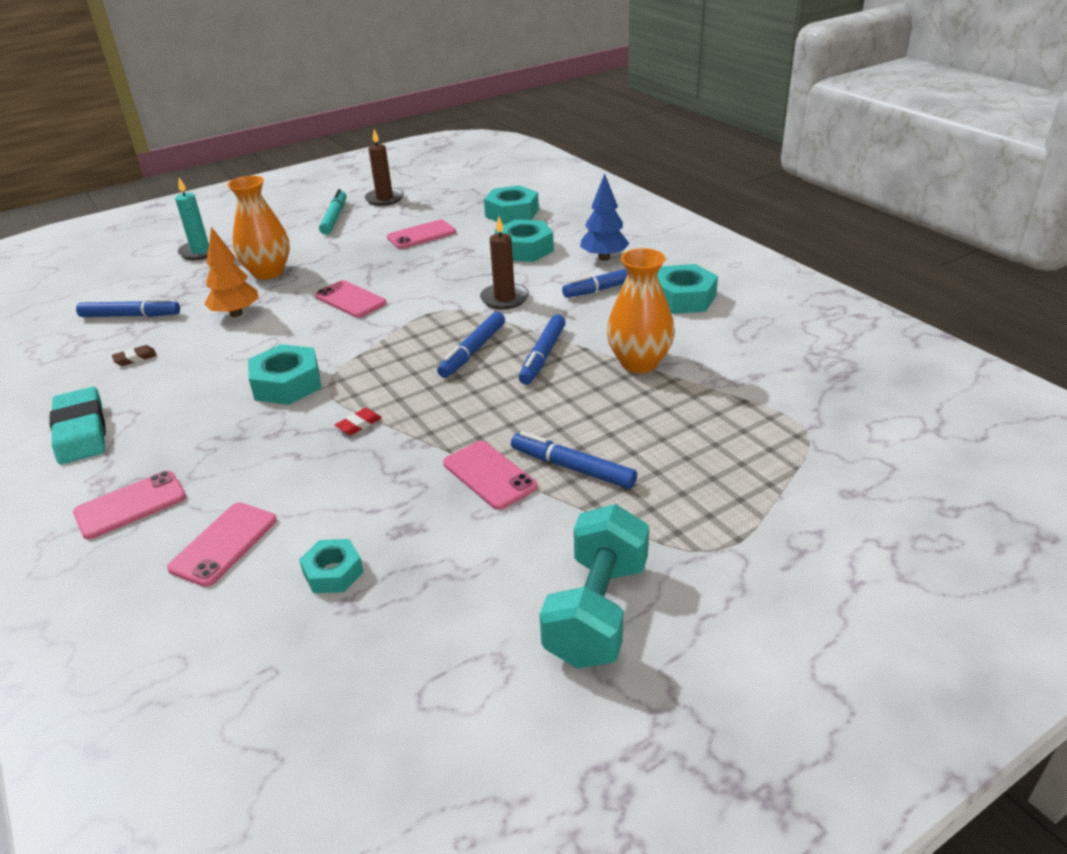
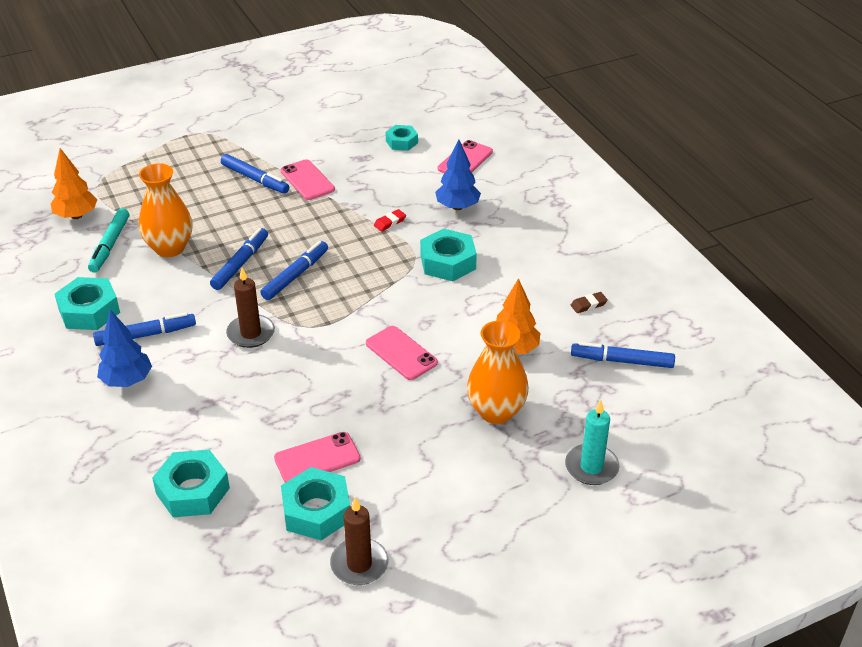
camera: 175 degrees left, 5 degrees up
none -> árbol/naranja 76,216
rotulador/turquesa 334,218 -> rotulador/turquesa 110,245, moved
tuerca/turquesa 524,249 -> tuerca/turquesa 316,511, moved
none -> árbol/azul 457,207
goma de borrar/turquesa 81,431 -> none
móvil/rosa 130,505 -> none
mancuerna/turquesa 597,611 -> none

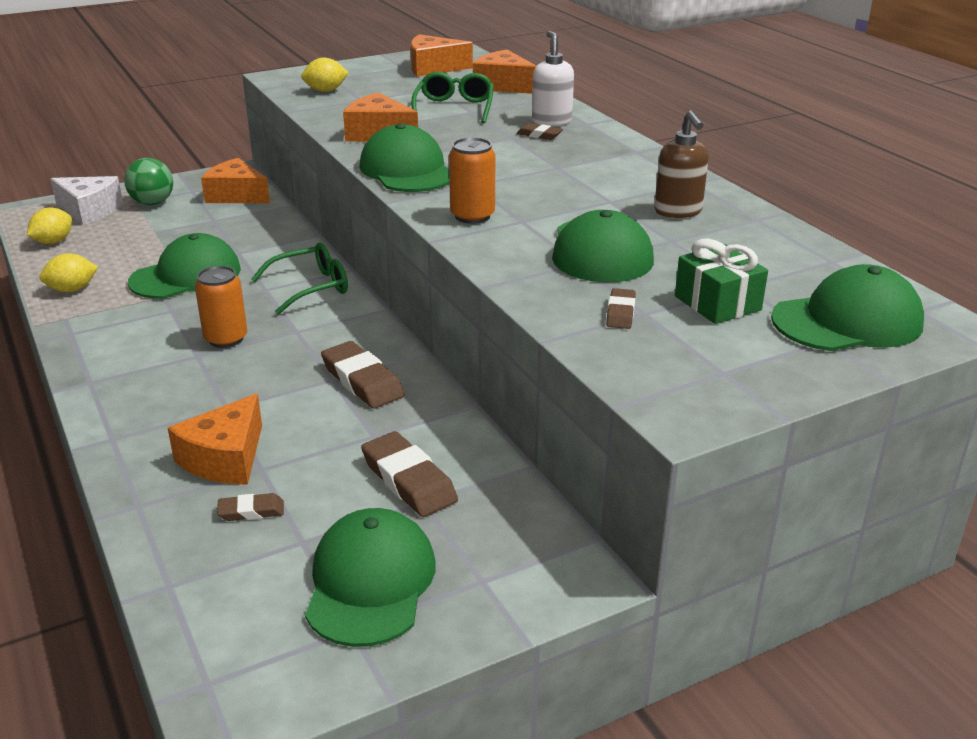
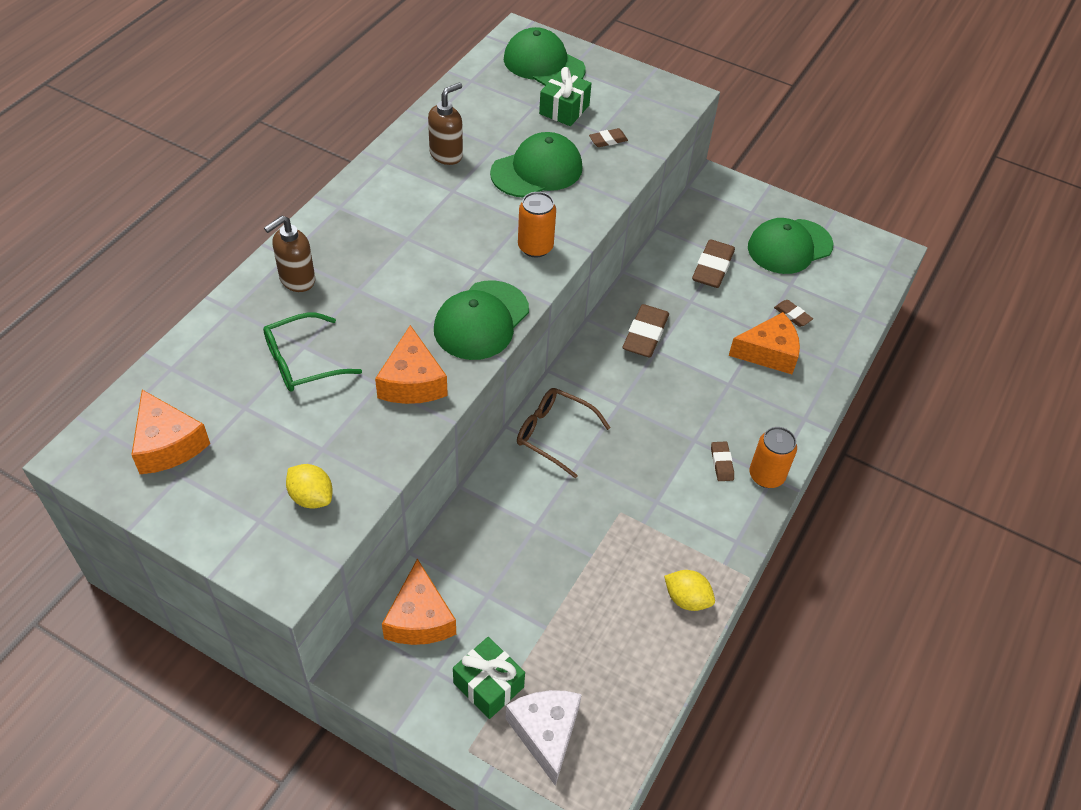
camera: 125 degrees left, 20 degrees up
dispensador de jabón/blanco 551,121 -> dispensador de jabón/marrón 297,280
pelota/verde 152,203 -> regalo/verde 488,685
gafas/verde 312,287 -> gafas/marrón 553,434
goma de borrar/marrón 539,135 -> goma de borrar/marrón 721,463, moved
lata/naranja 226,339 -> lata/naranja 766,476, moved
limón/amarillo 53,242 -> none
gorra/verde 186,276 -> none
queso/naranja 503,86 -> none

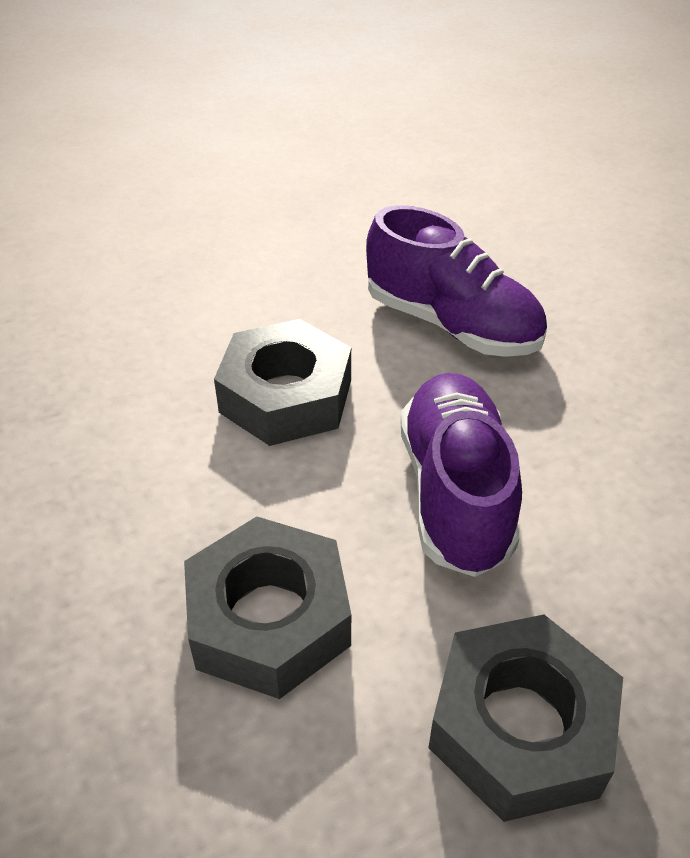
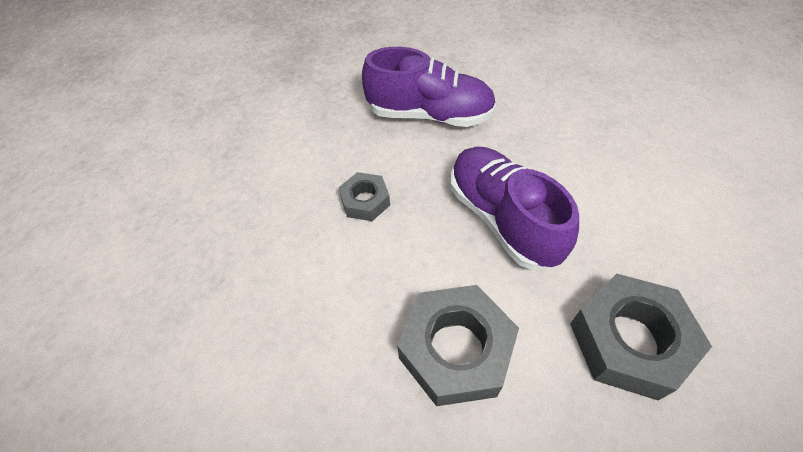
camera: 25 degrees left, 10 degrees up
tuerca/gris 286,396 -> tuerca/gris 365,201, x0.55

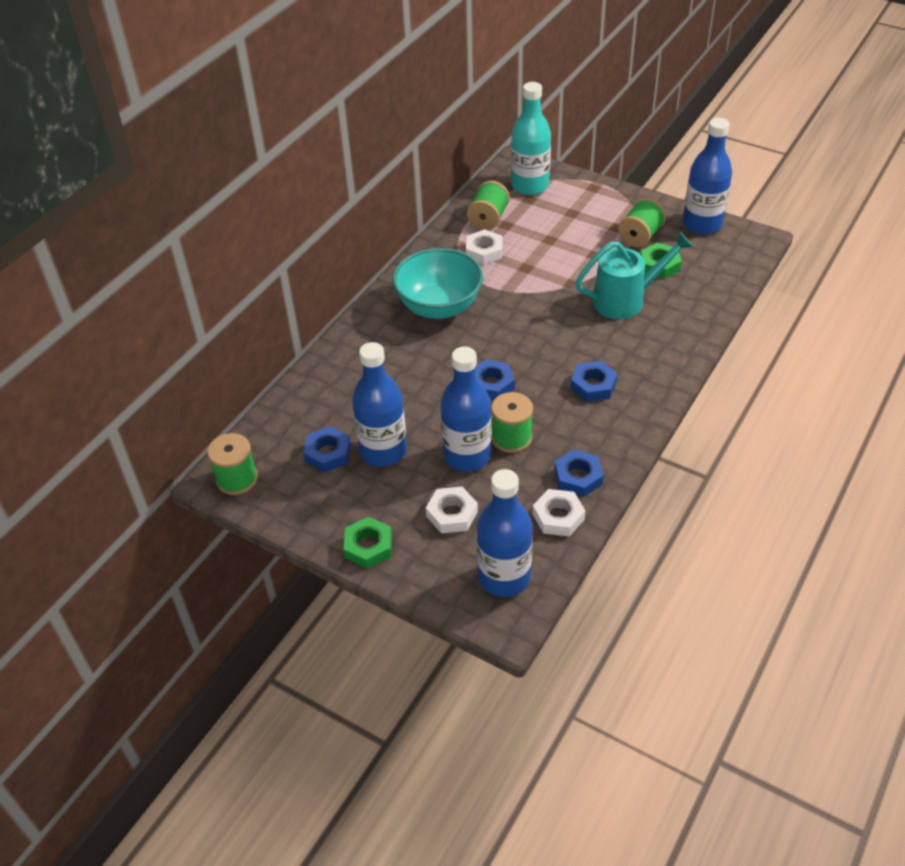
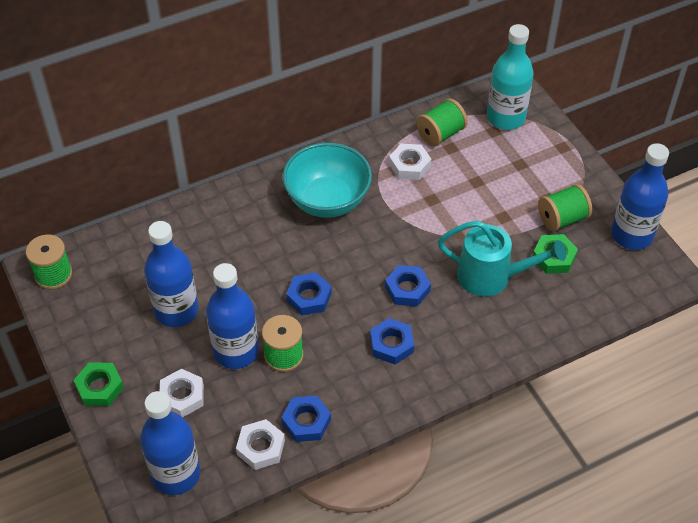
camera: 30 degrees right, 5 degrees up
tuerca/azul 328,453 -> tuerca/azul 407,289, moved

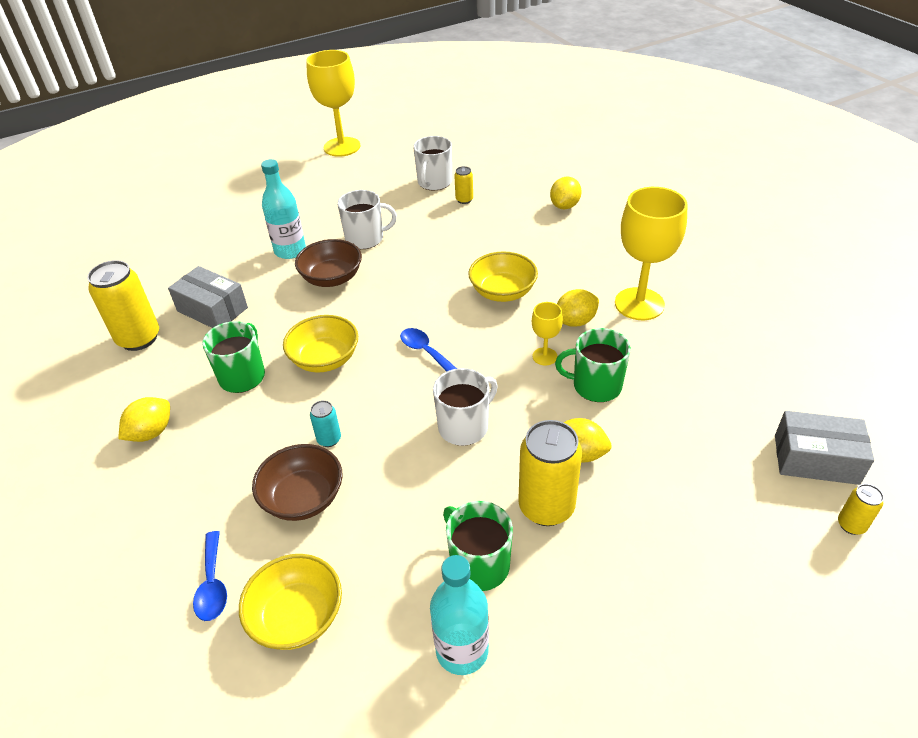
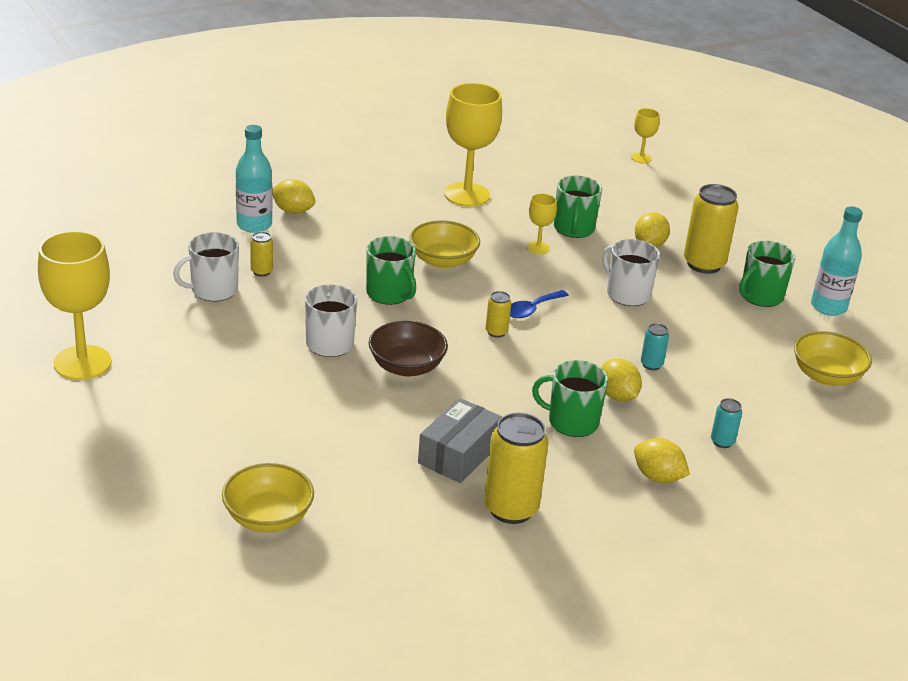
camera: 95 degrees left, 10 degrees down
taza/blanco 434,182 -> taza/blanco 213,290, 135 degrees clockwise
cuenco/amarillo 325,359 -> cuenco/amarillo 268,518, moved
botella/turquesa 290,251 -> botella/turquesa 254,225, moved
none -> taza/verde 389,294
lata/amarillo 851,525 -> lata/amarillo 496,332, moved
limón/amarillo 575,321 -> limón/amarillo 617,396, moved
caja/gris 816,459 -> copa/amarillo 641,158
none -> lata/turquesa 722,441
cuchara/azul 212,584 -> none
cuenco/marrón 303,498 -> none

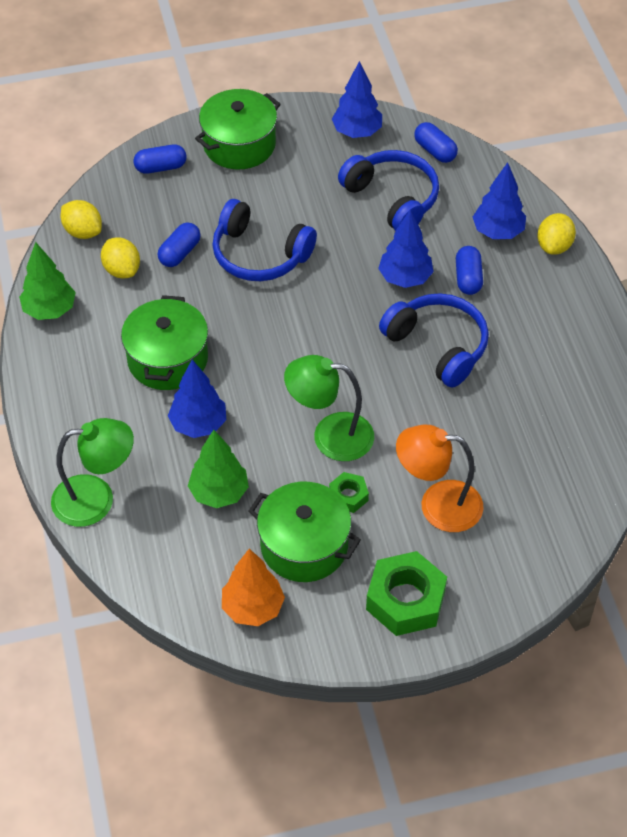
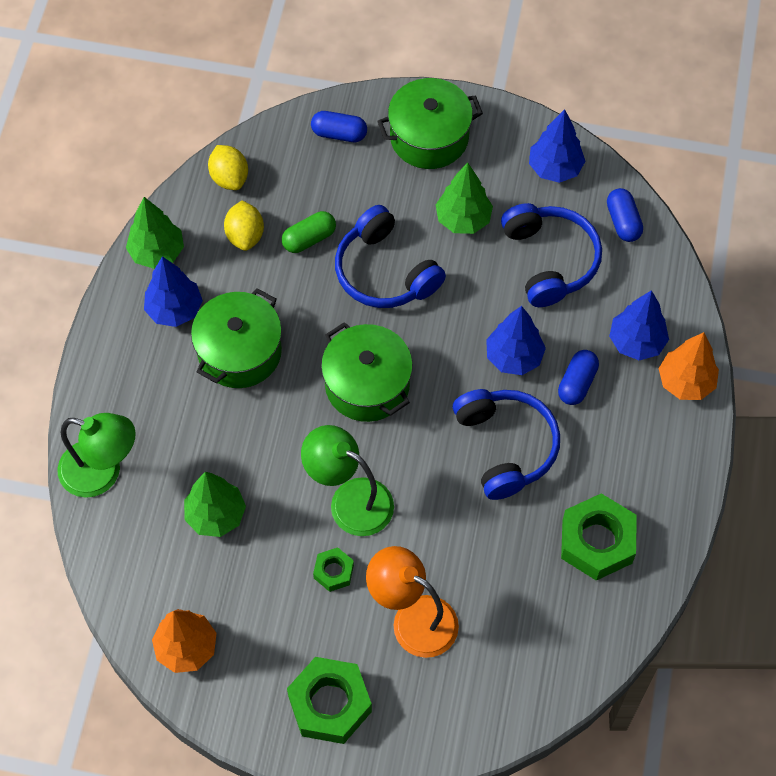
camera: 25 degrees right, 10 degrees up
árbol/azul 198,425 -> árbol/azul 174,310, moved
cápsula/azul 180,253 -> cápsula/verde 309,239
olla/verde 304,545 -> olla/verde 367,384, moved
none -> árbol/verde 463,219
none -> tuerca/verde 597,542
limón/amarillo 554,246 -> árbol/naranja 685,382

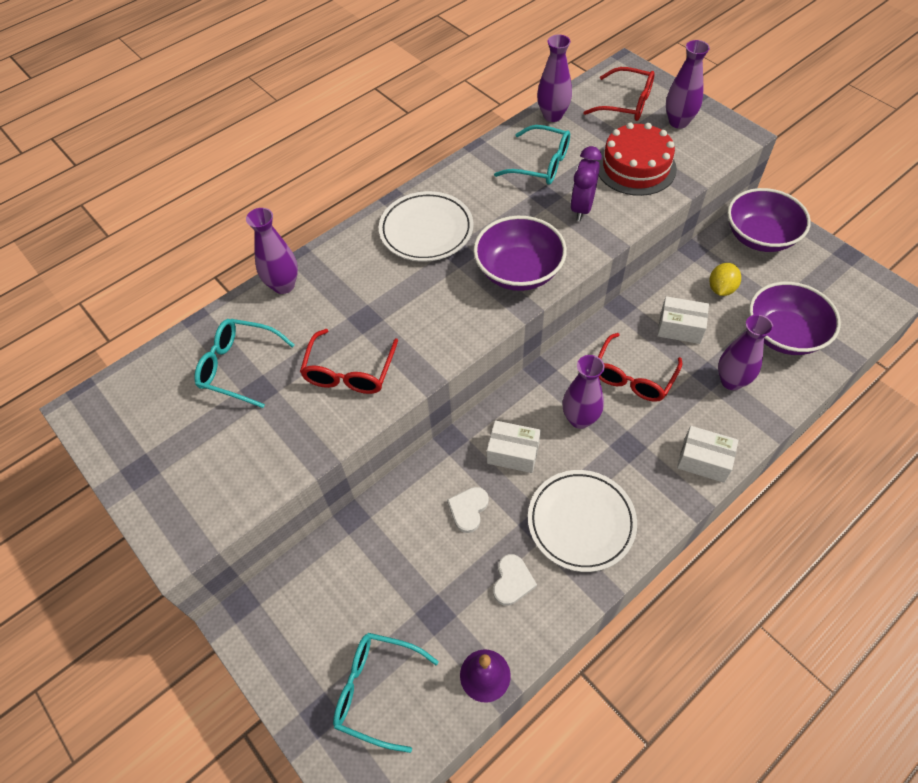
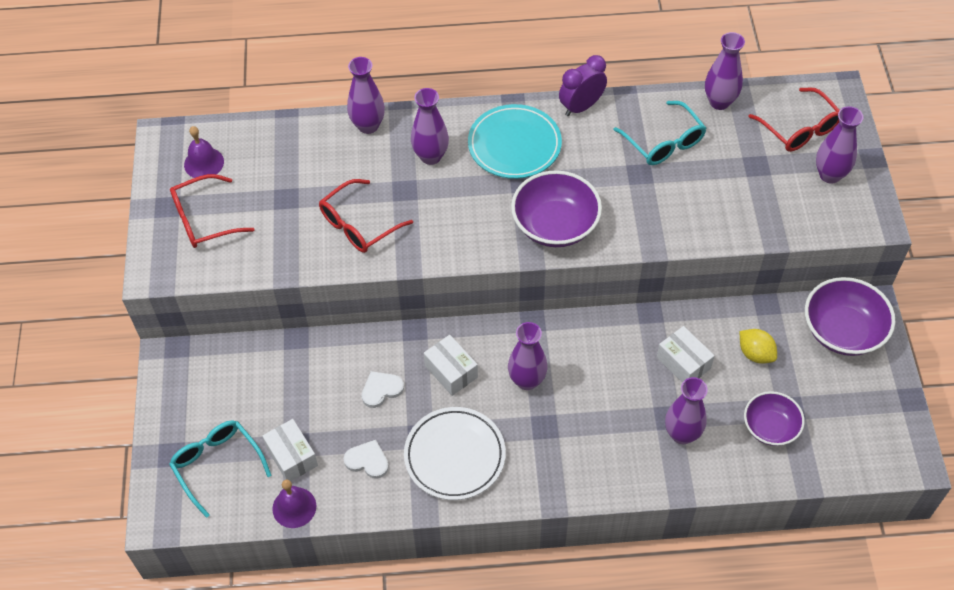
camera: 35 degrees right, 0 degrees up
gafas/rojo 633,376 -> gafas/rojo 204,219, moved
none -> campana/morado 204,163
caja/blanco 703,460 -> caja/blanco 292,456, moved
corazón/blanco 512,581 -> corazón/blanco 367,461, 120 degrees counterclockwise
none -> florero/morado 431,156
plato/blanco 426,230 -> plato/turquesa 514,145
despertador/morado 582,208 -> despertador/morado 581,106, moved
limón/amarillo 721,289 -> limón/amarillo 755,354, 75 degrees clockwise
cuenco/morado 784,334 -> cuenco/morado 770,427, x0.65
gafas/turquesa 239,367 -> none
tarta/rojo 635,167 -> none

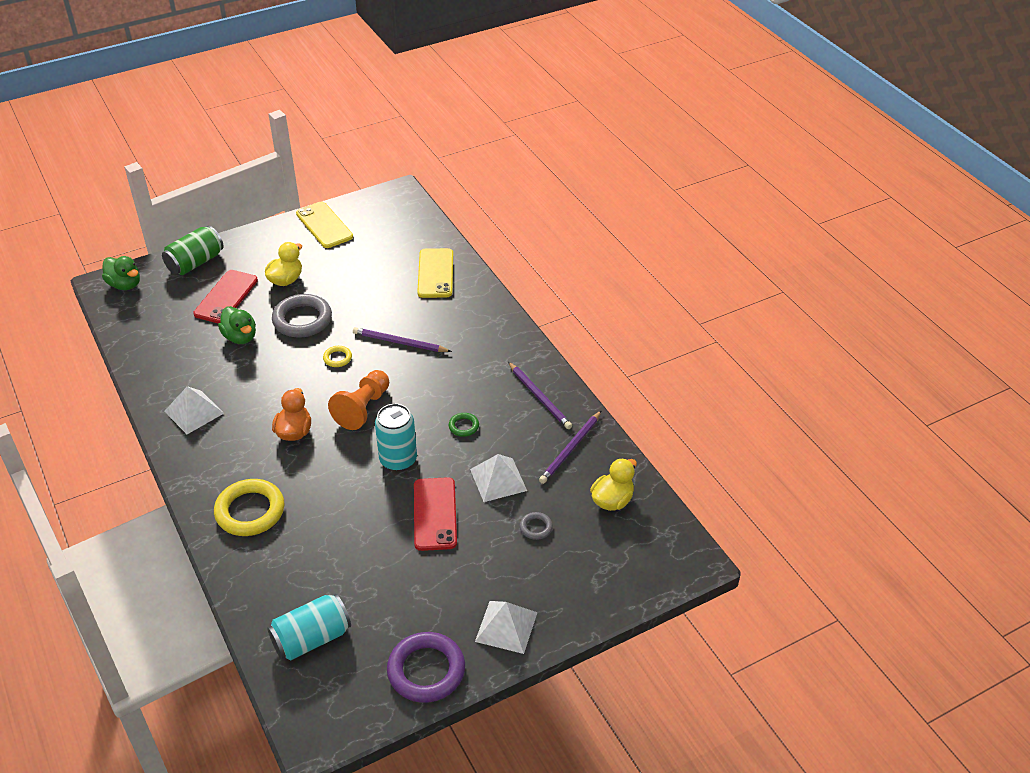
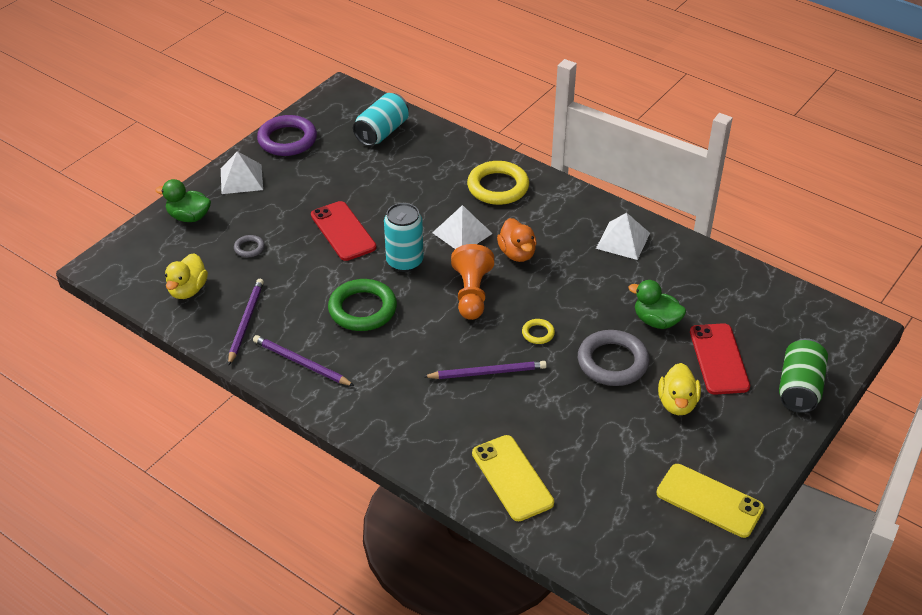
camera: 155 degrees right, 0 degrees up
pato/verde 125,285 -> pato/verde 189,217, moved
anillo/verde 463,426 -> anillo/verde 362,309, x2.13
pirámide/blanco 498,479 -> pirámide/blanco 462,233, moved

